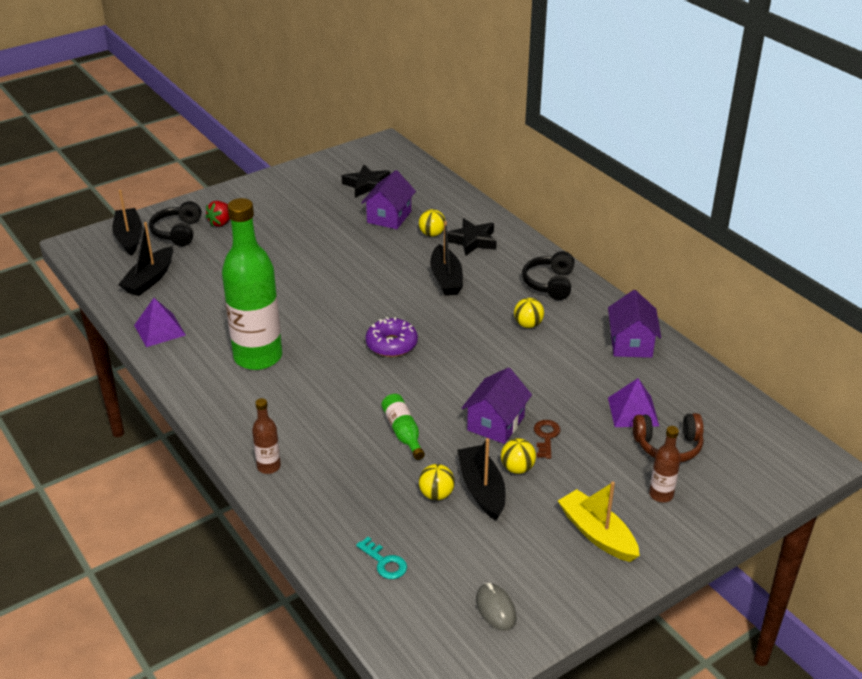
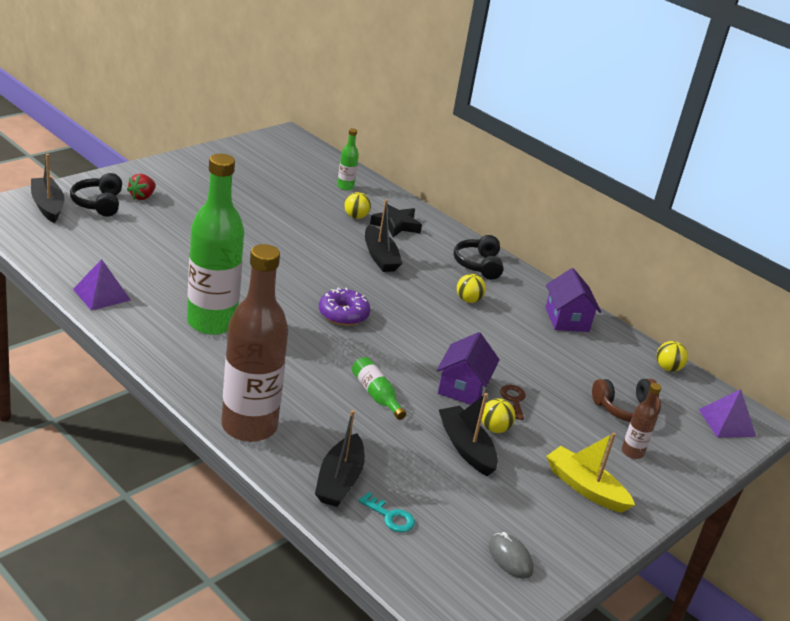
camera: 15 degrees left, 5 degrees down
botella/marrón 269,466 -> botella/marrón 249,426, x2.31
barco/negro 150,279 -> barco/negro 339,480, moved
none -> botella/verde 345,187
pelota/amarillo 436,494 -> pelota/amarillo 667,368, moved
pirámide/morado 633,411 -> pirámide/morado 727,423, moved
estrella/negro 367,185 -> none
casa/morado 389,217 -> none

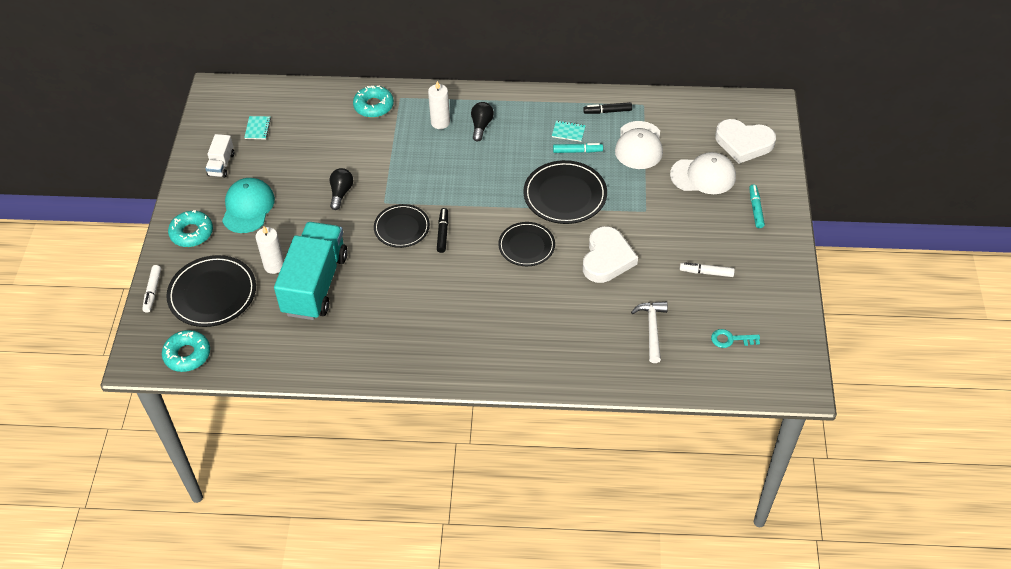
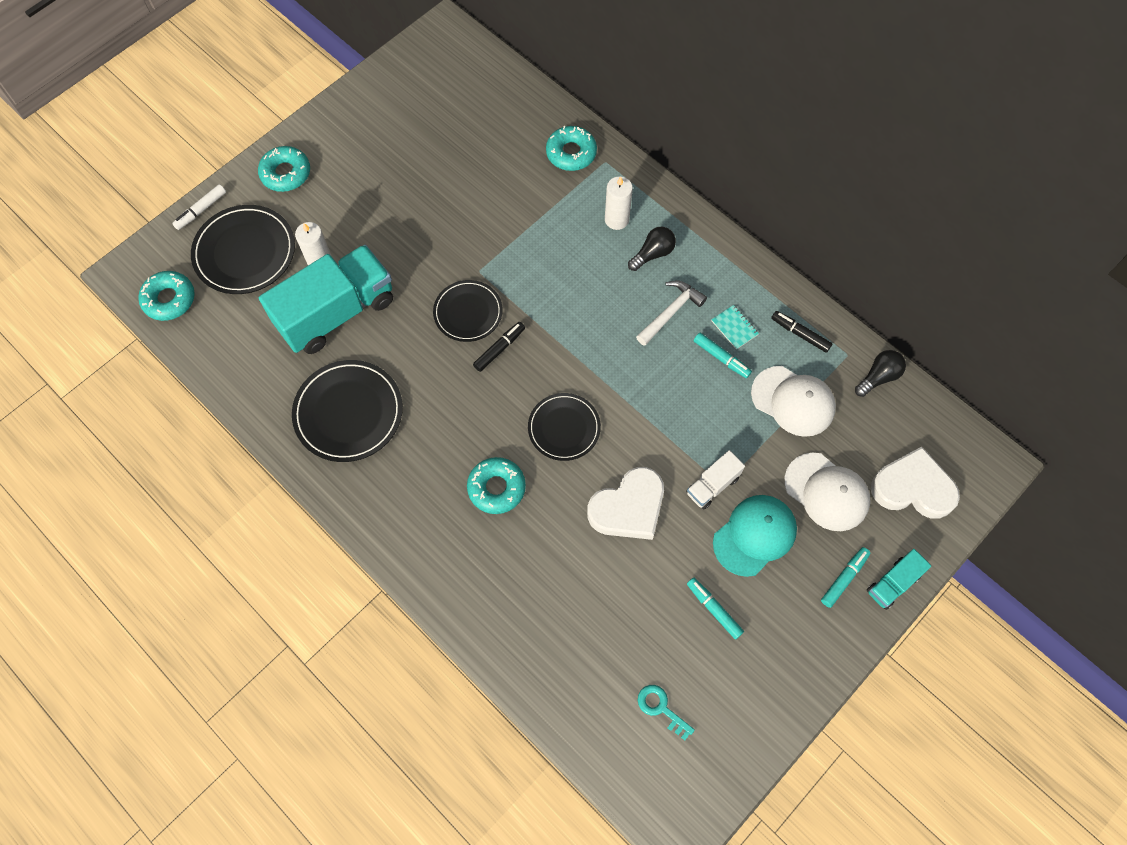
camera: 40 degrees right, 15 degrees up
plato/negro 565,195 -> plato/negro 348,413, moved
none -> rosquilla/turquesa 496,488
martillo/blanco 652,329 -> martillo/blanco 670,312, moved
camión/blanco 221,164 -> camión/blanco 712,485, moved
rotulador/blanco 706,272 -> rotulador/turquesa 714,609
gorra/turquesa 248,207 -> gorra/turquesa 754,535, moved
gorra/blanco 639,145 -> gorra/blanco 793,401, 105 degrees counterclockwise
bombilla/negro 341,193 -> bombilla/negro 878,377, moved
none -> camión/turquesa 892,583
corazón/blanco 743,143 -> corazón/blanco 913,487, 135 degrees clockwise
cuaderno/turquesa 258,128 -> none

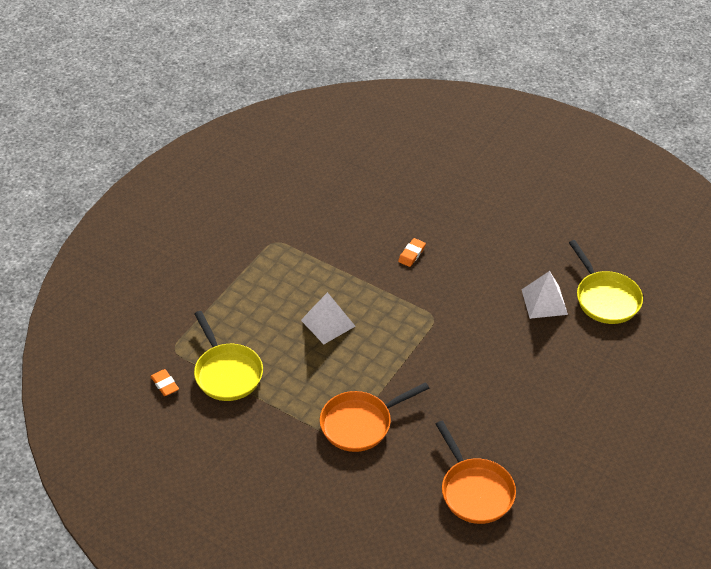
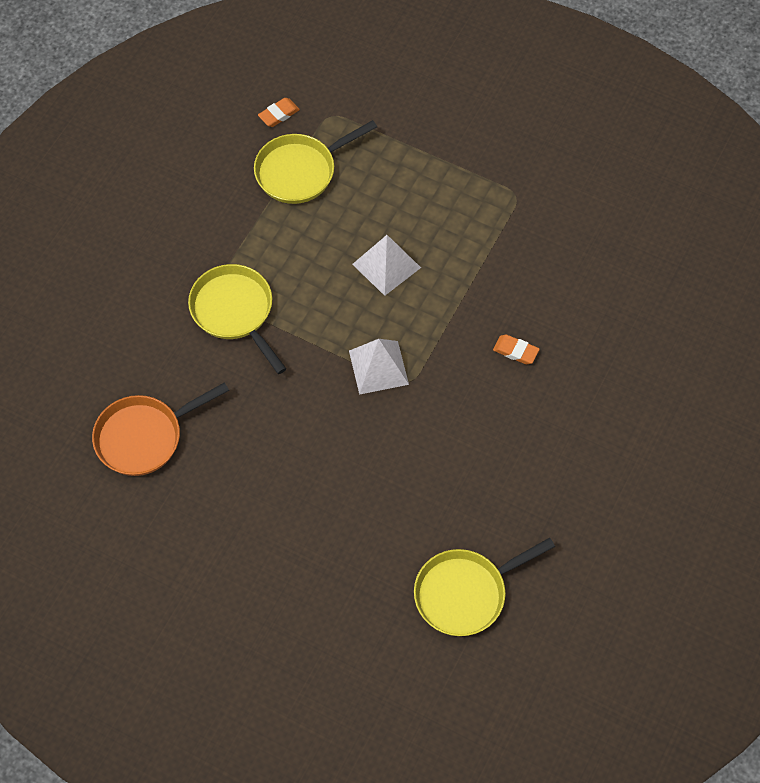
camera: 85 degrees right, 15 degrees up
sartén/naranja 360,424 -> sartén/amarillo 235,312
pirámide/blanco 544,302 -> pirámide/blanco 378,367, moved

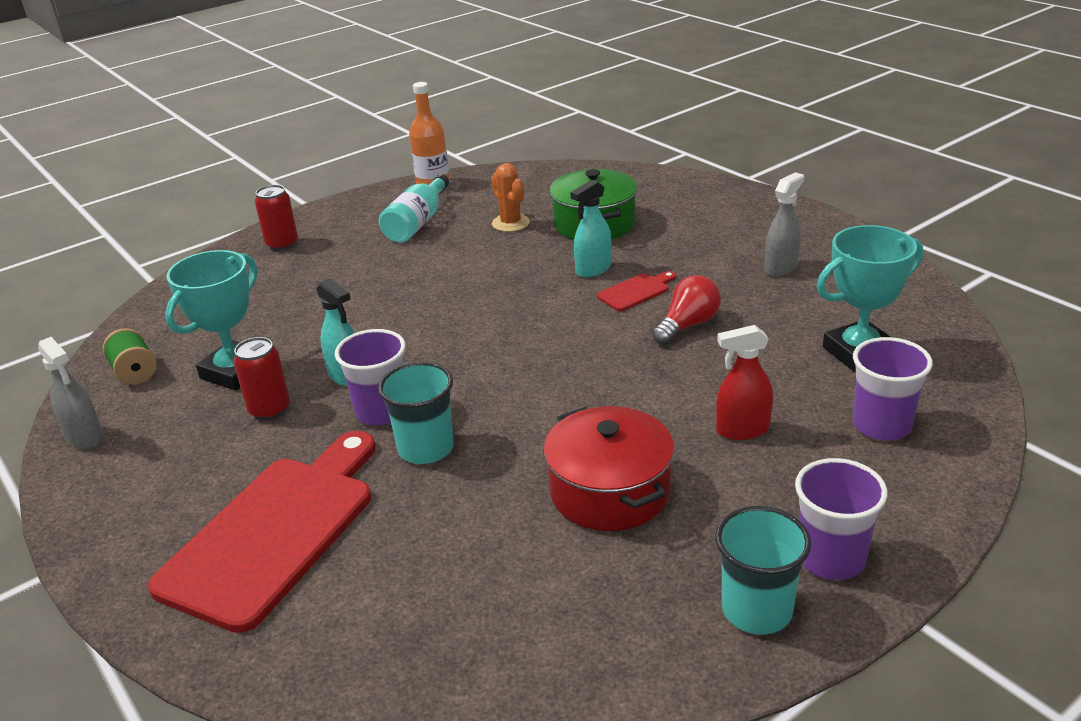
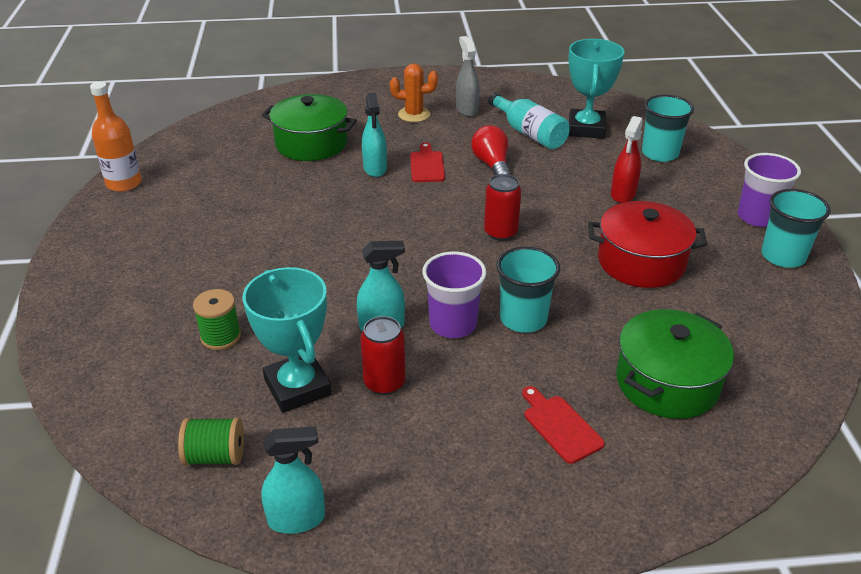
camera: 60 degrees left, 5 degrees up
none -> carrete/verde 221,337
pulverizador/gris 85,437 -> pulverizador/turquesa 297,519
cactus/naranja 510,223 -> cactus/naranja 414,114, moved
lata/rojo 282,244 -> lata/rojo 500,233, moved
botella/turquesa 417,223 -> botella/turquesa 529,133, moved
tabla de cortar/rojo 275,532 -> tabla de cortar/rojo 560,426, x0.42
none -> olla/verde 667,382
vaso/morado 881,425 -> vaso/turquesa 660,153

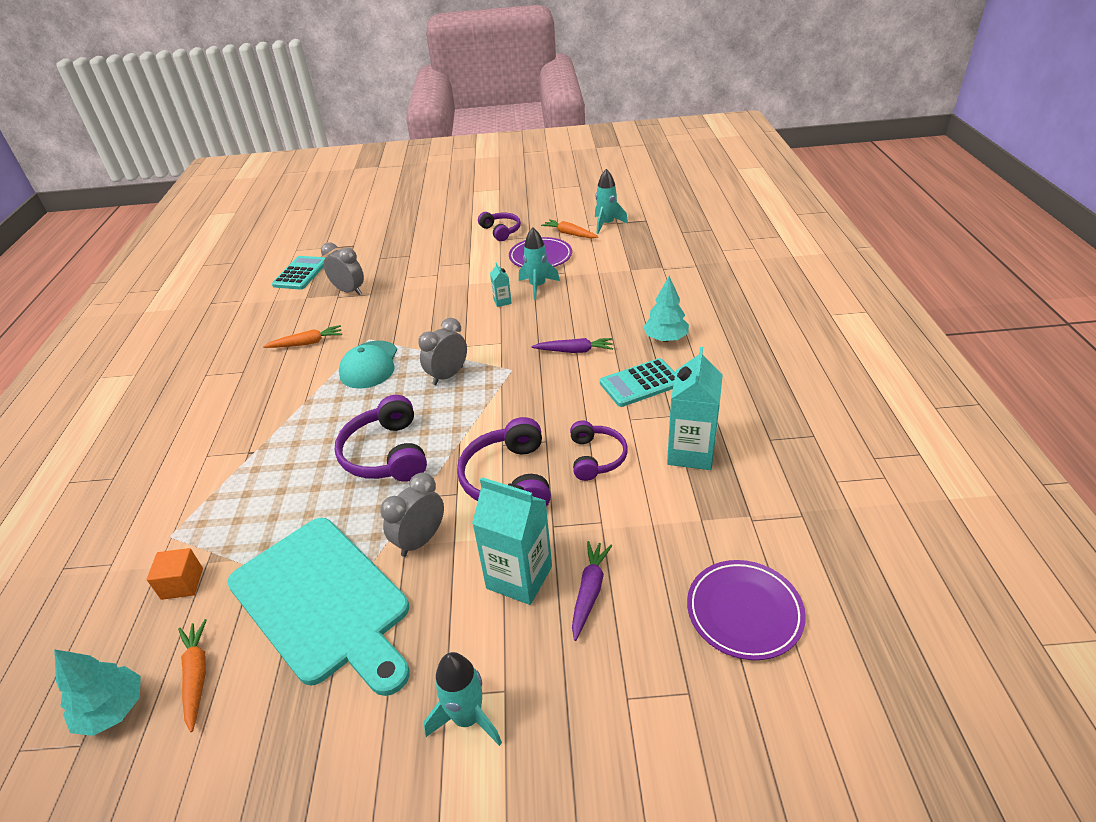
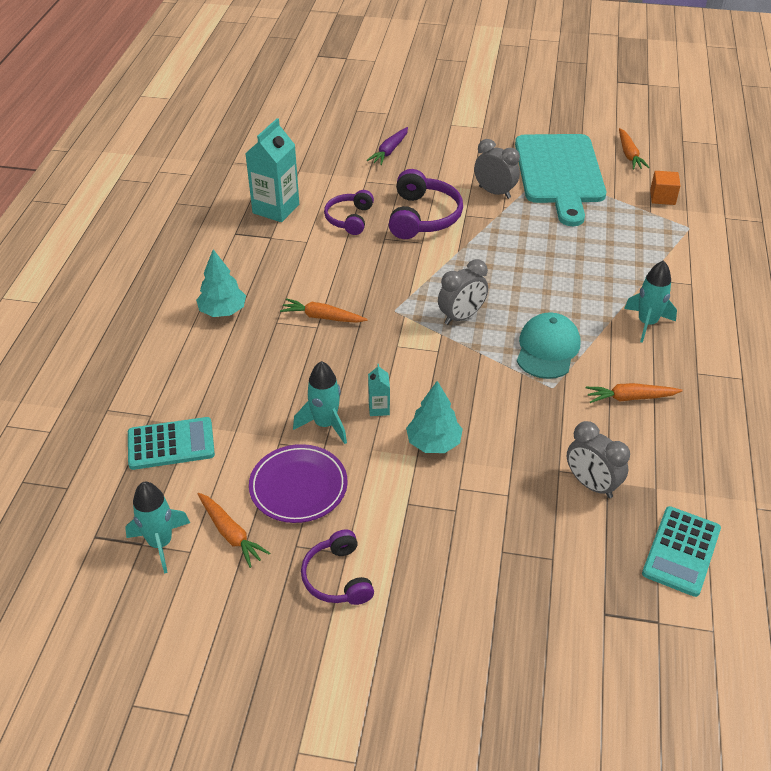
camera: 170 degrees left, 5 degrees up
calculadora/turquesa 640,383 -> calculadora/turquesa 171,444, moved
zanahoria/morado 574,351 -> zanahoria/naranja 322,317
árbol/turquesa 113,710 -> árbol/turquesa 433,443, moved
despertador/gris 420,540 -> despertador/gris 494,192, 105 degrees counterclockwise
tabla de cortar/turquesa 323,601 -> tabla de cortar/turquesa 559,173, 150 degrees counterclockwise
cohete/turquesa 467,718 -> cohete/turquesa 647,323, moved
auriculares/morado 386,454 -> none
cartón de leche/turquesa 519,577 -> none
plato/morado 744,612 -> none

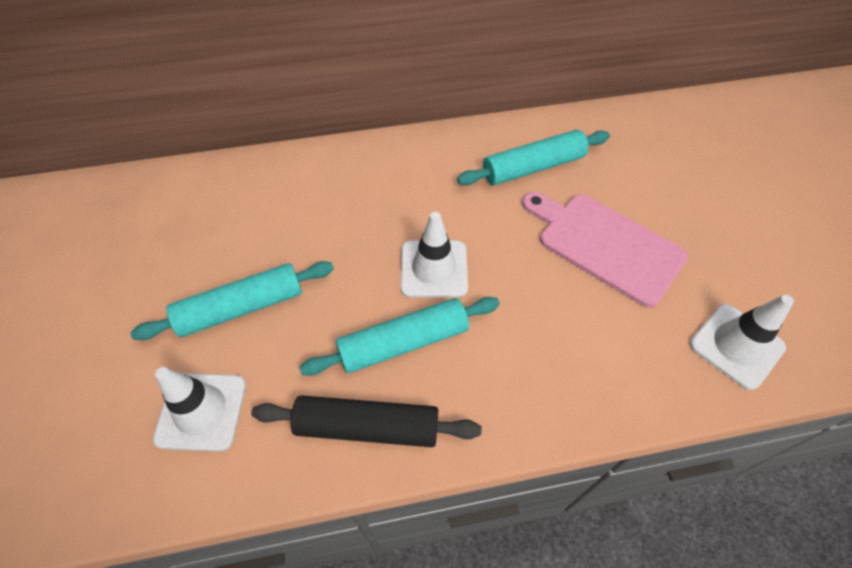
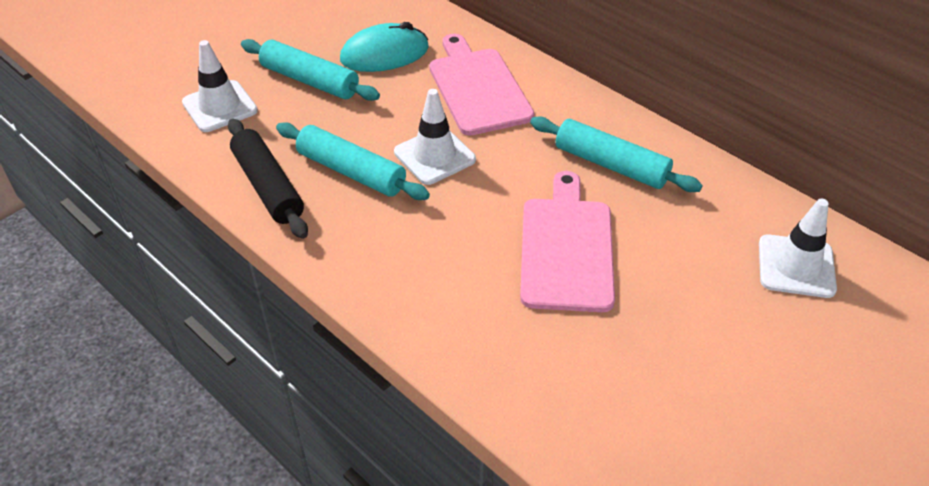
camera: 55 degrees right, 10 degrees down
none -> ratón/turquesa 384,54
none -> tabla de cortar/rosa 477,88
cono de tráfico/blanco 736,346 -> cono de tráfico/blanco 796,266, moved

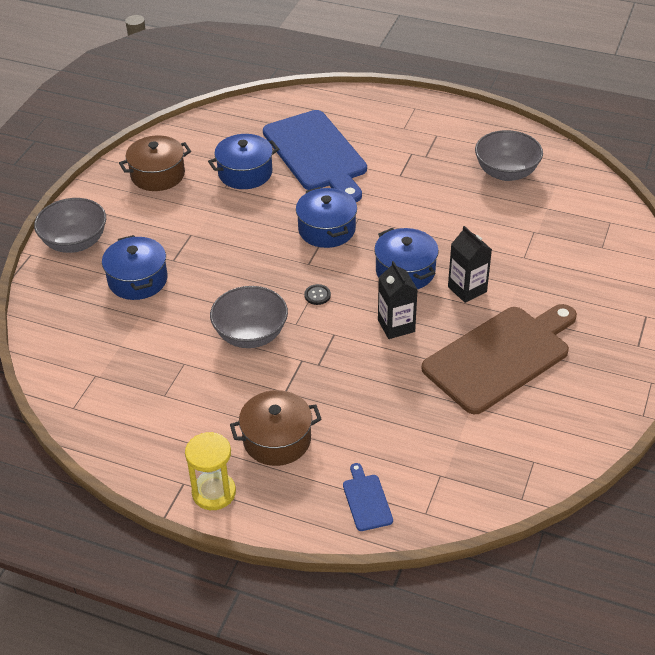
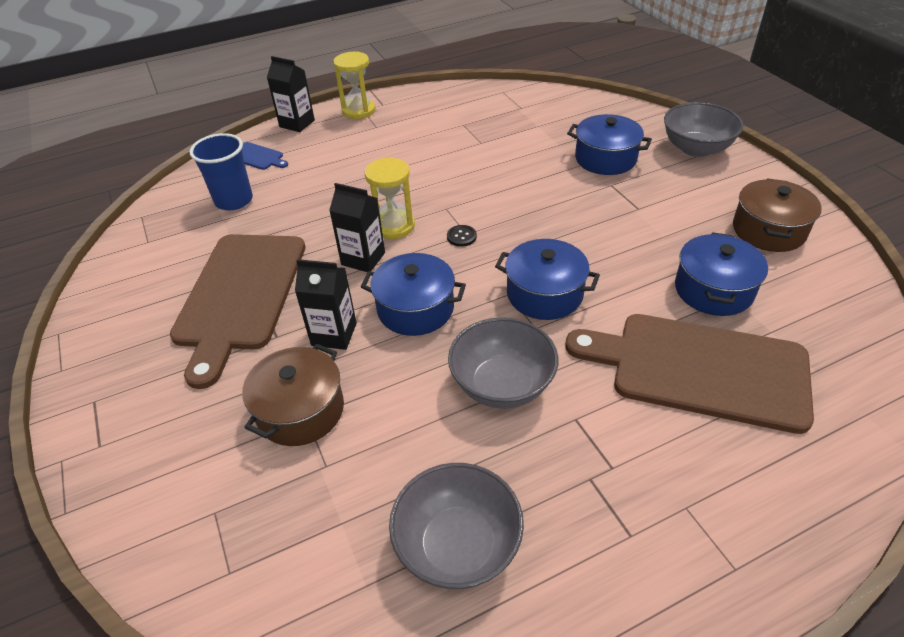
camera: 135 degrees right, 0 degrees up
none -> vaso/azul 234,200
olla/marrón 277,439 -> olla/marrón 300,410, moved
none -> cartón de leche/negro 297,123
none -> reloj de arena/amarillo 394,226
cuenco/gris 250,334 -> cuenco/gris 502,385, moved
tabla de cortar/azul 316,154 -> tabla de cortar/marrón 700,369

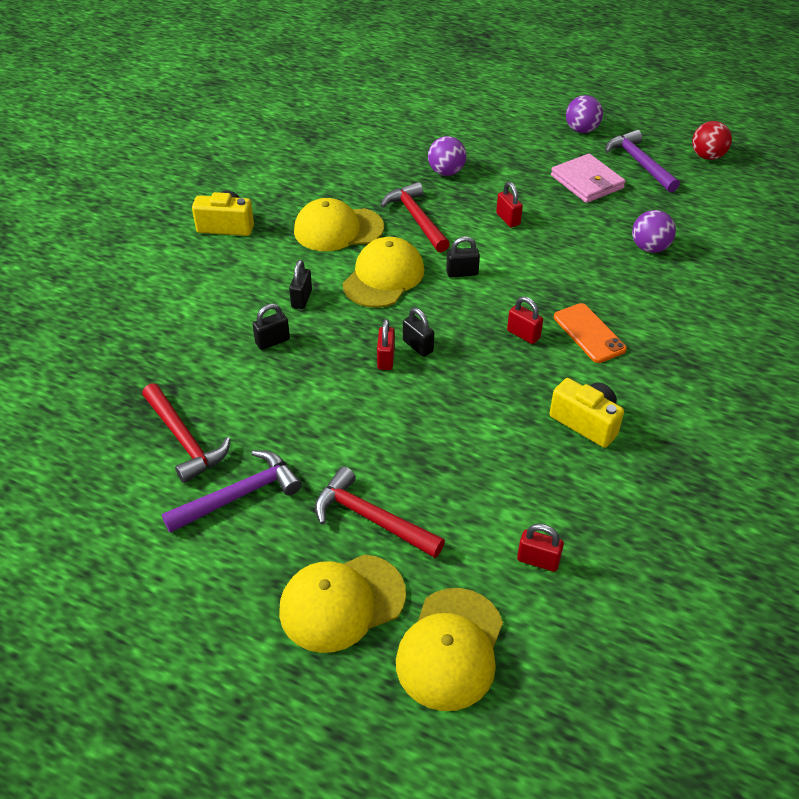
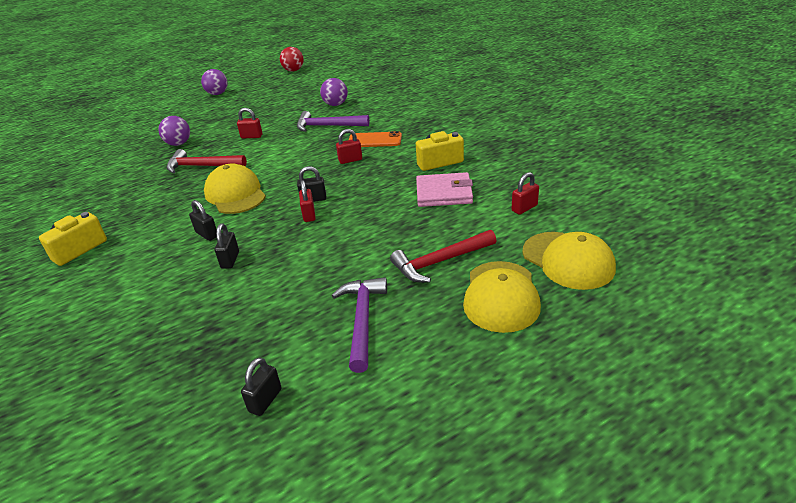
camera: 55 degrees left, 10 degrees down
candado/negro 462,273 -> candado/negro 265,400, moved
martillo/morado 639,163 -> martillo/morado 327,126, moved
candado/rojo 386,359 -> candado/rojo 309,215, 45 degrees clockwise
cartera/rosa 587,182 -> cartera/rosa 444,193, moved
martillo/rojo 184,440 -> none
gorra/amarillo 338,229 -> none

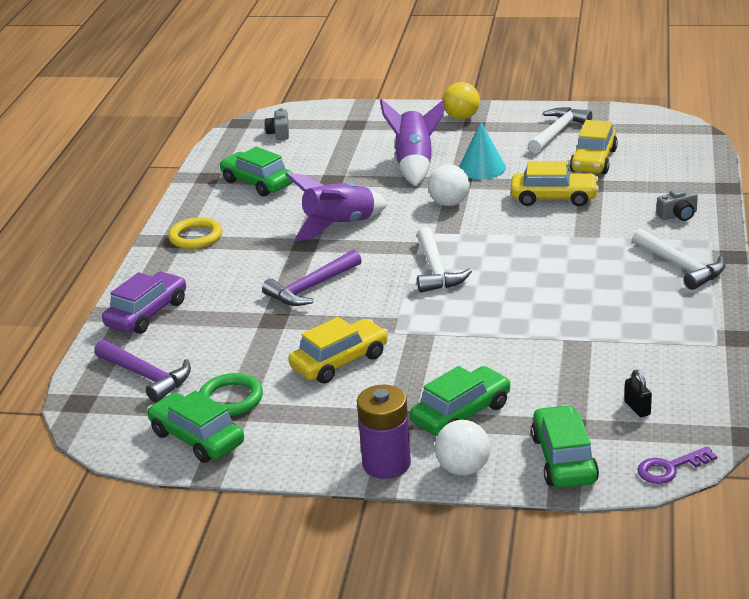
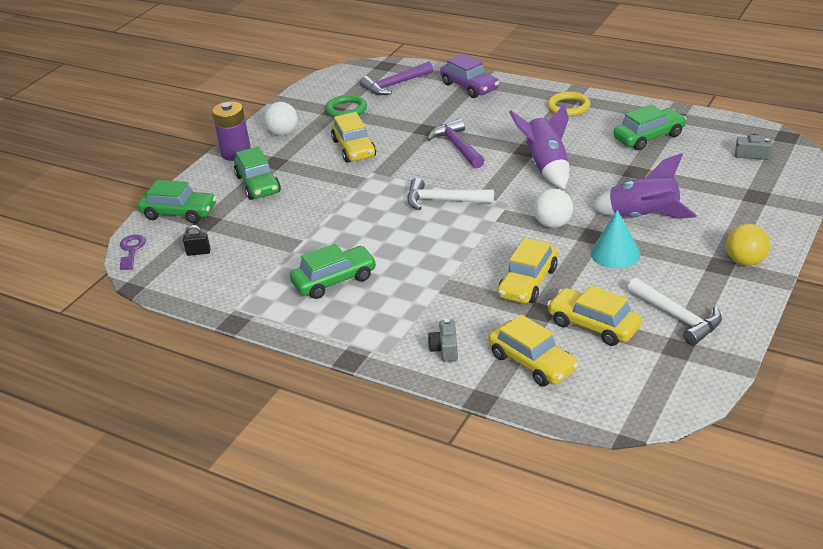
camera: 110 degrees right, 5 degrees up
pelota/blanco 463,469 -> pelota/blanco 283,133, moved
coche/verde 197,438 -> coche/verde 334,280, moved
none -> coche/amarillo 532,362
martillo/blanco 681,266 -> none

